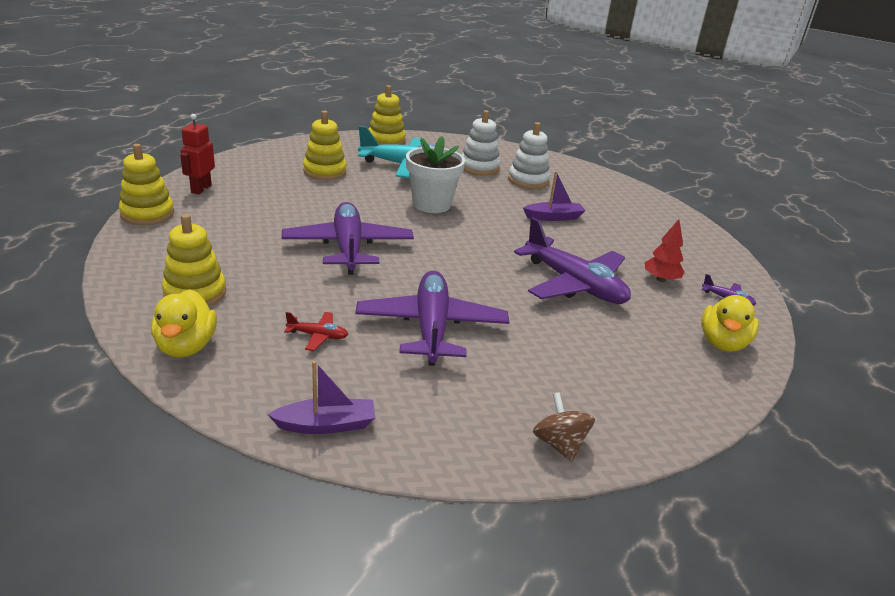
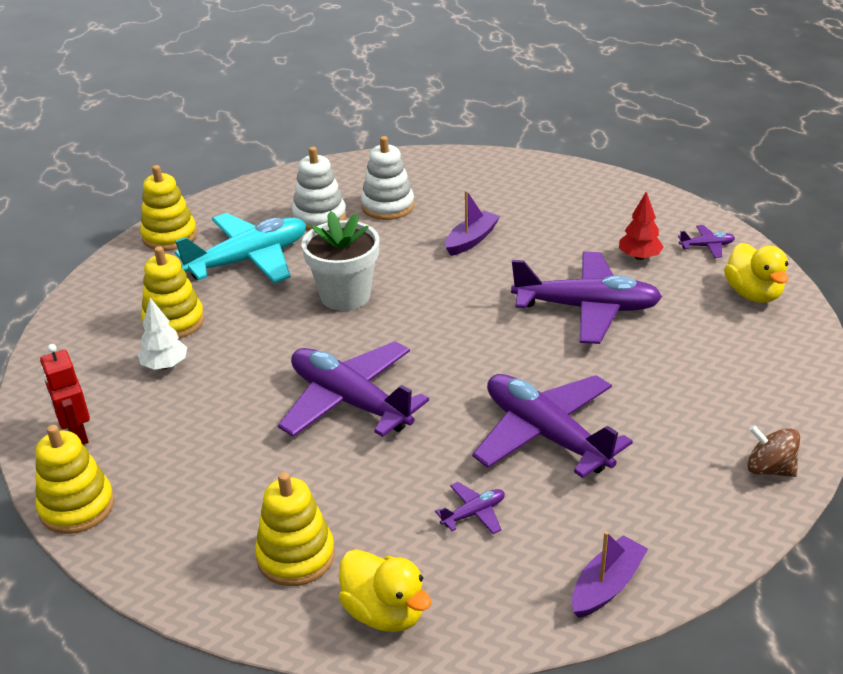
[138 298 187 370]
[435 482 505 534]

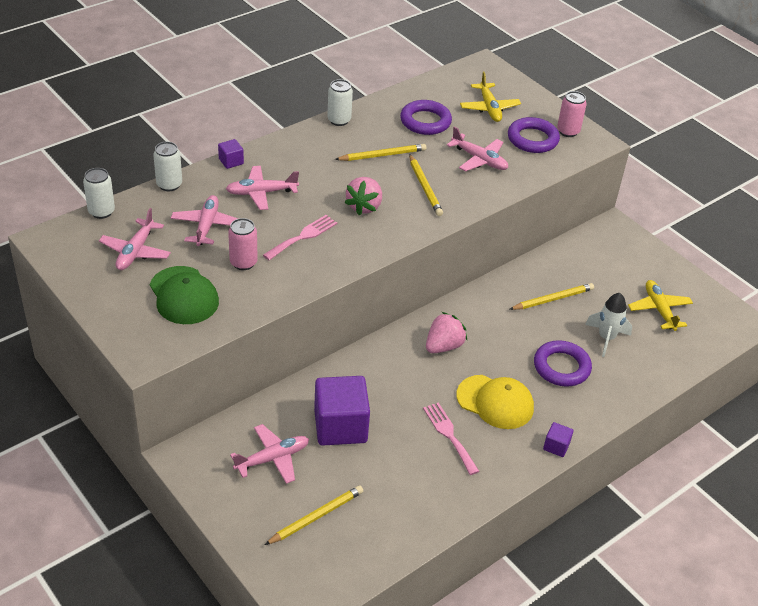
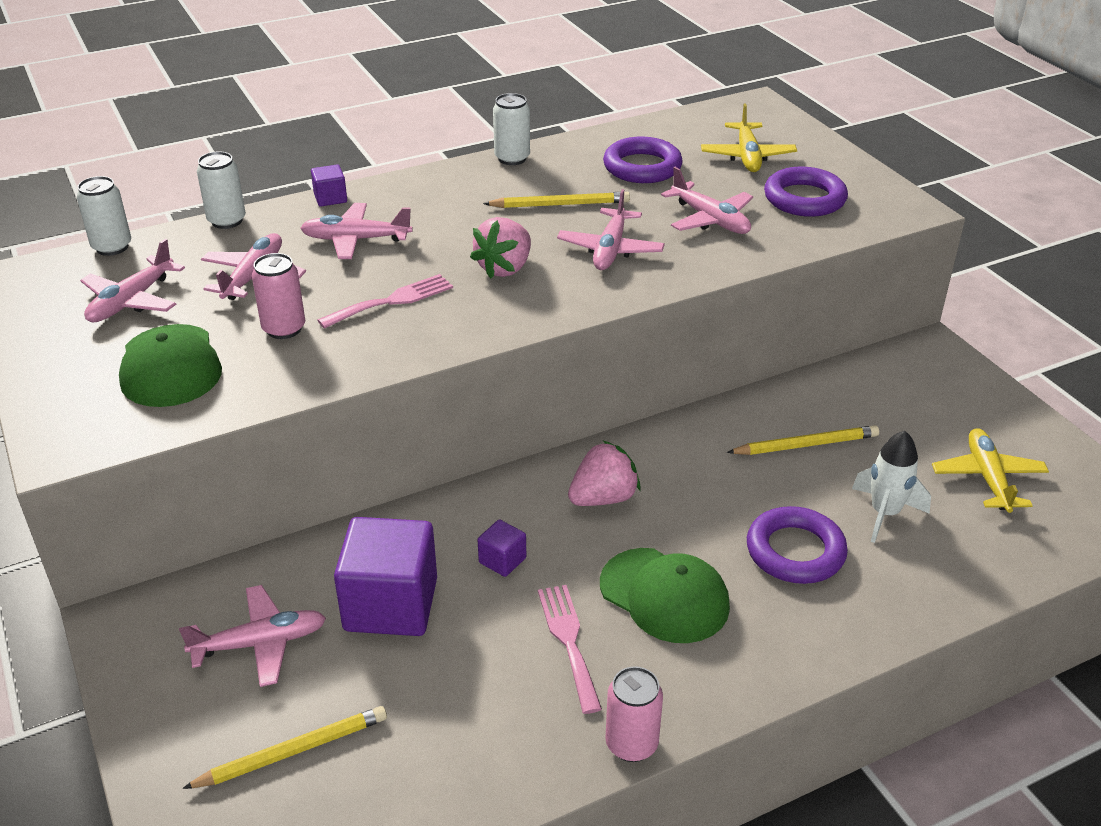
[478 519 526 577]
[605 666 663 762]
[557 189 665 270]
[600 548 730 643]

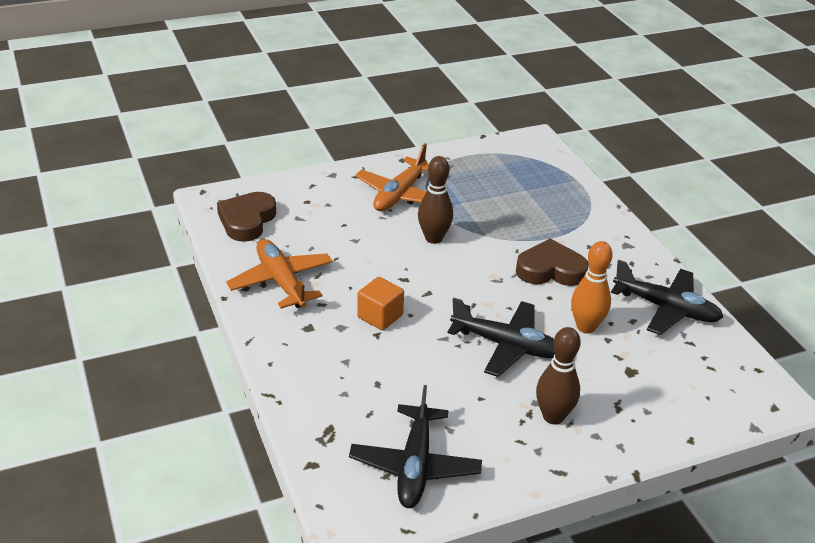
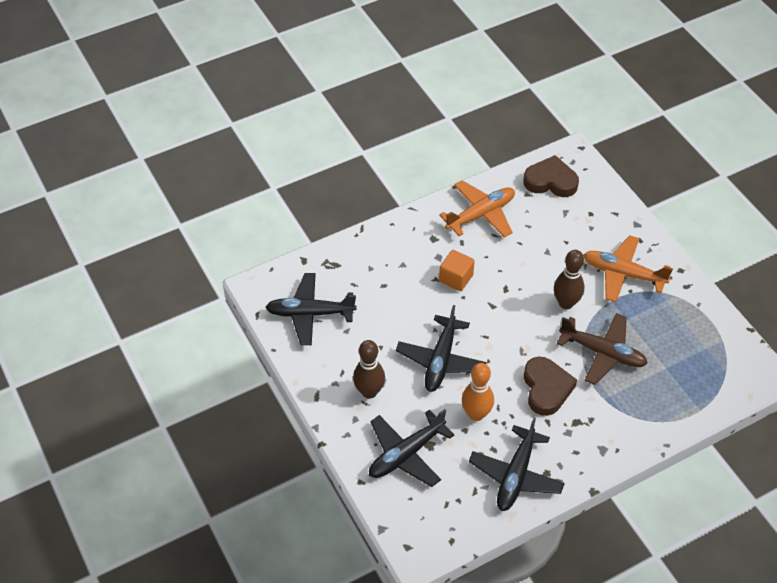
[369 409 454 487]
[557 313 648 385]

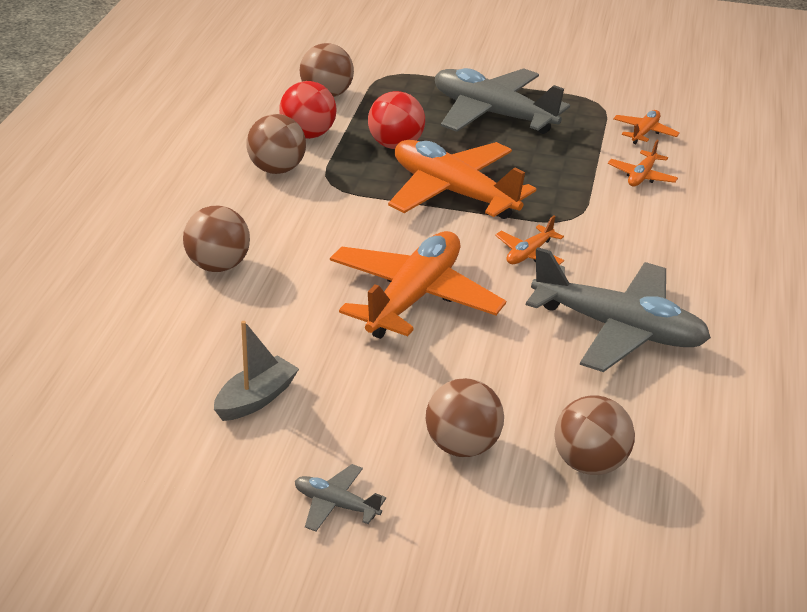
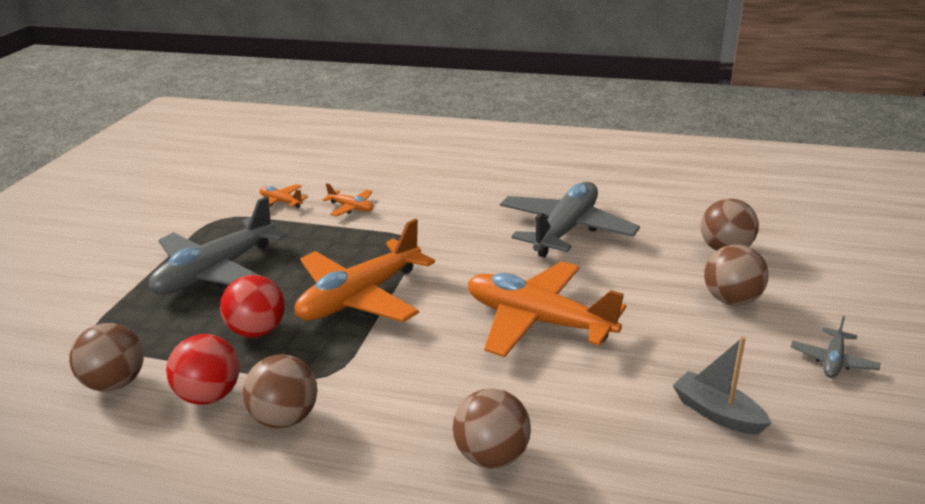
[495 216 564 265] (first image)

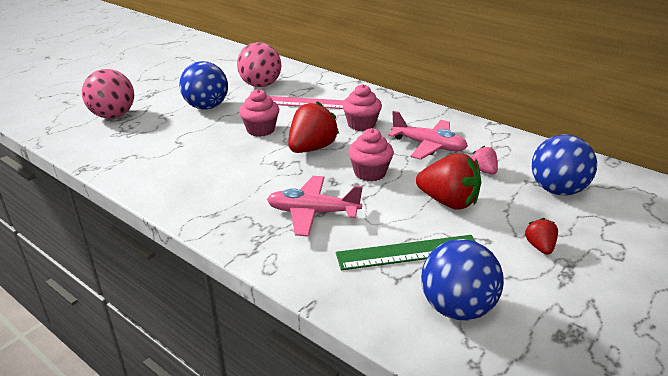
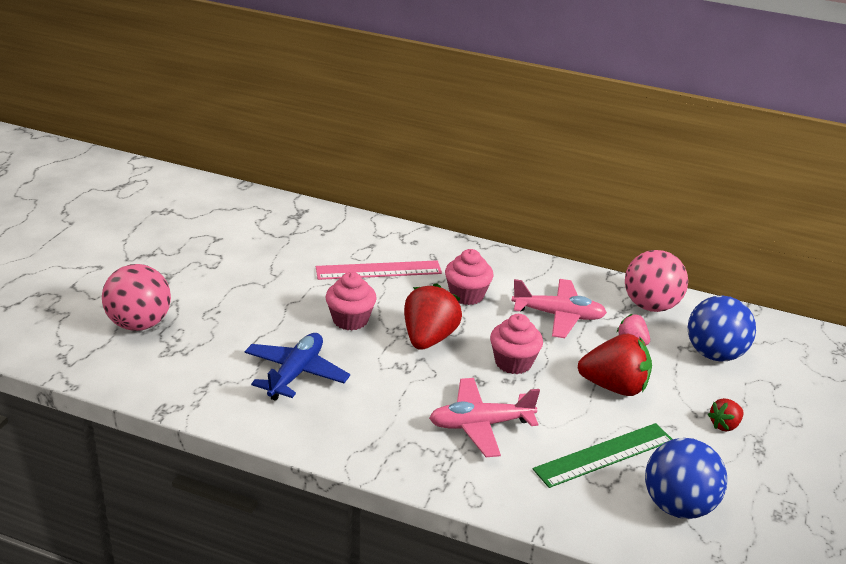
[179 61 228 109] (first image)
[245 333 350 401]
[625 250 688 312]
[708 398 744 432]

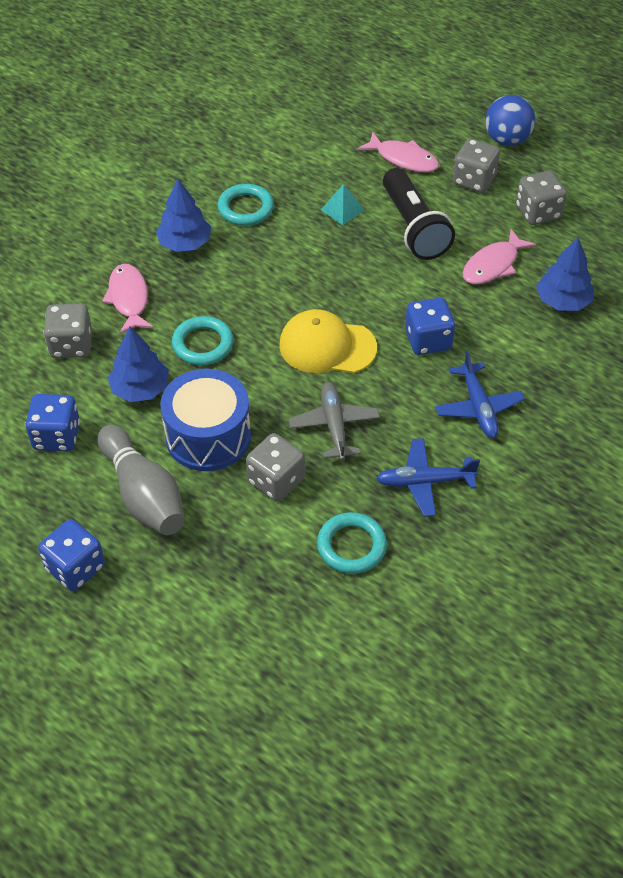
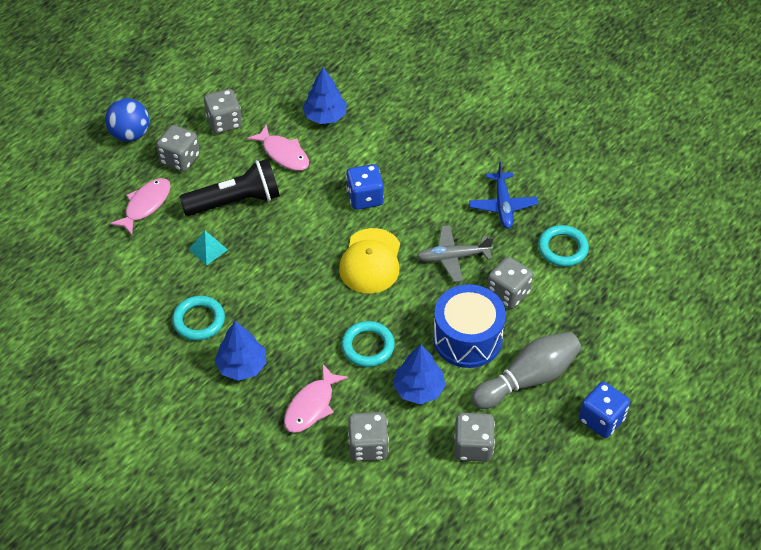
[435 351 525 438] (first image)
[454 413 495 462]
[284 364 348 433]

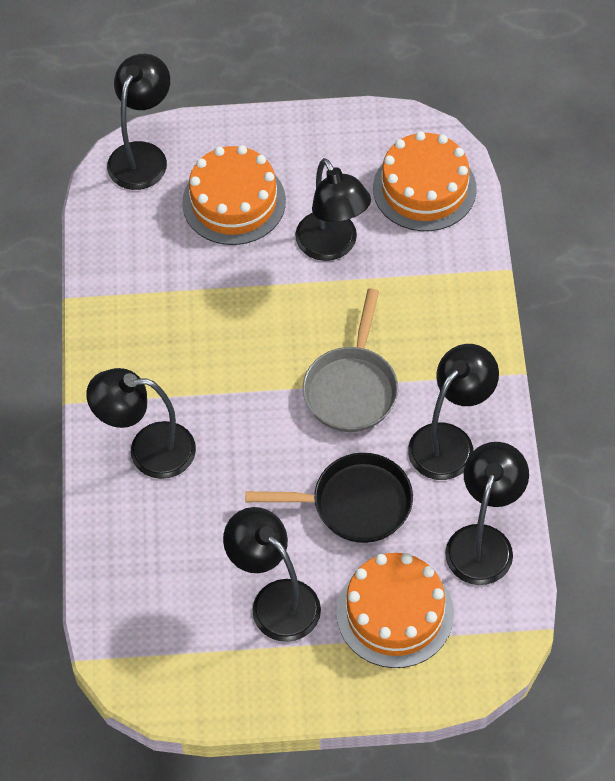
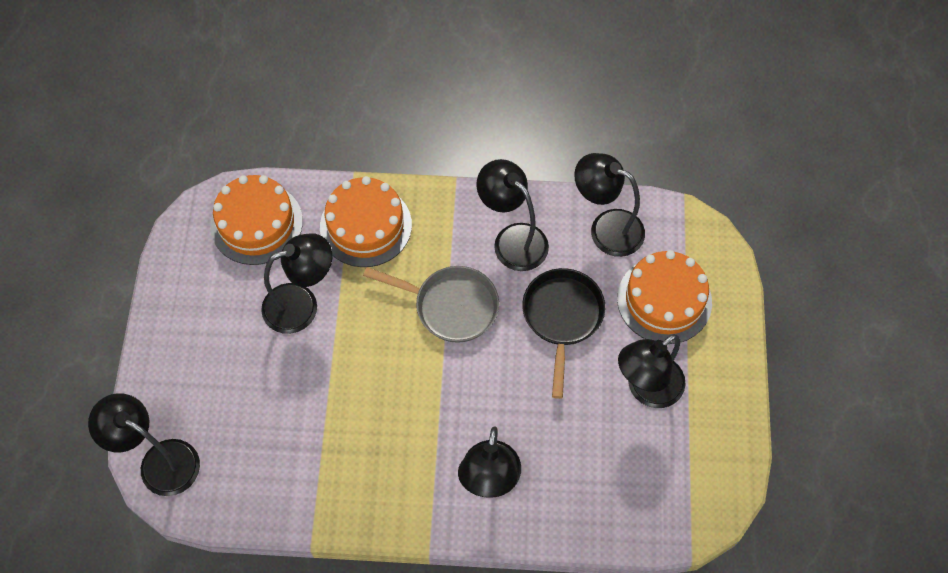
[320 176 412 267]

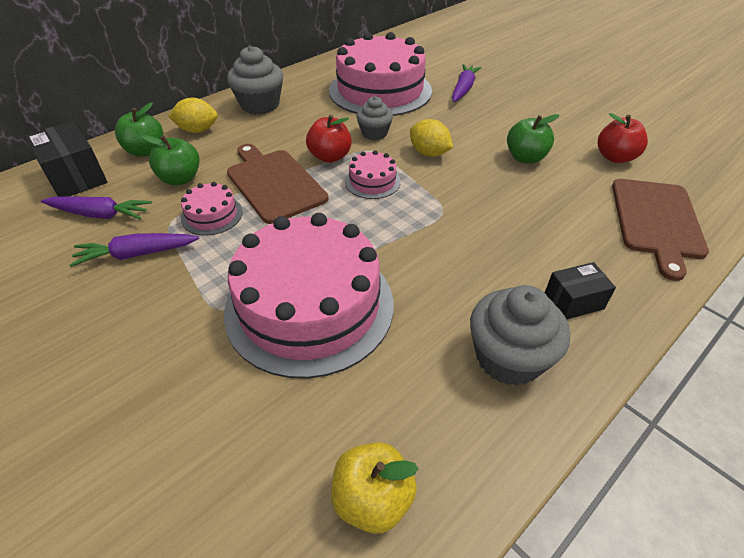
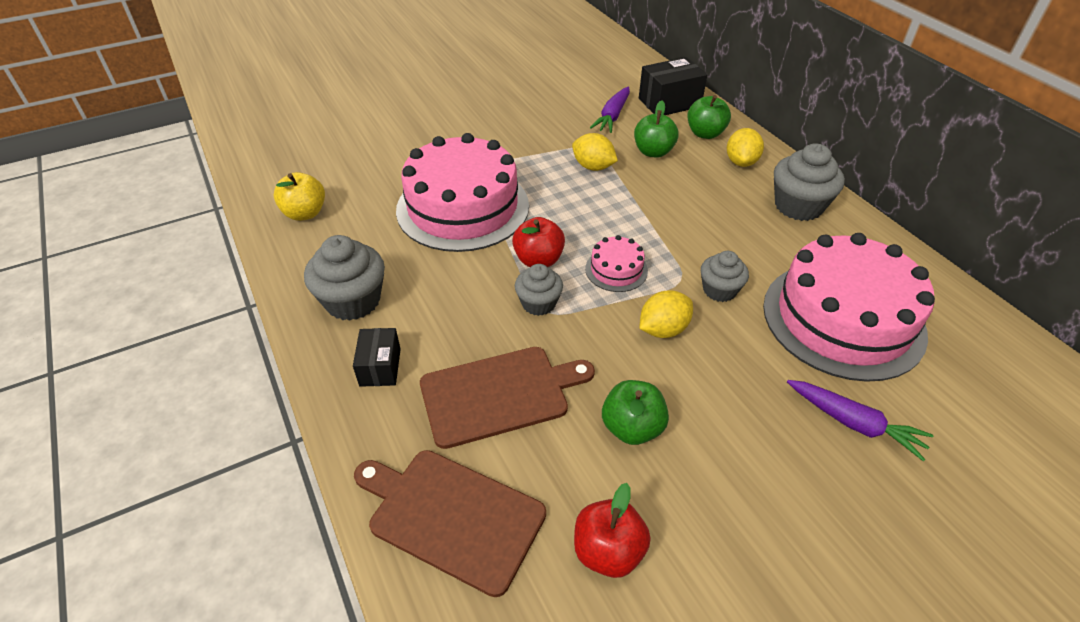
[70 233 199 267] (first image)
[515 264 563 316]
[420 347 595 449]
[512 217 565 267]
[572 133 618 171]

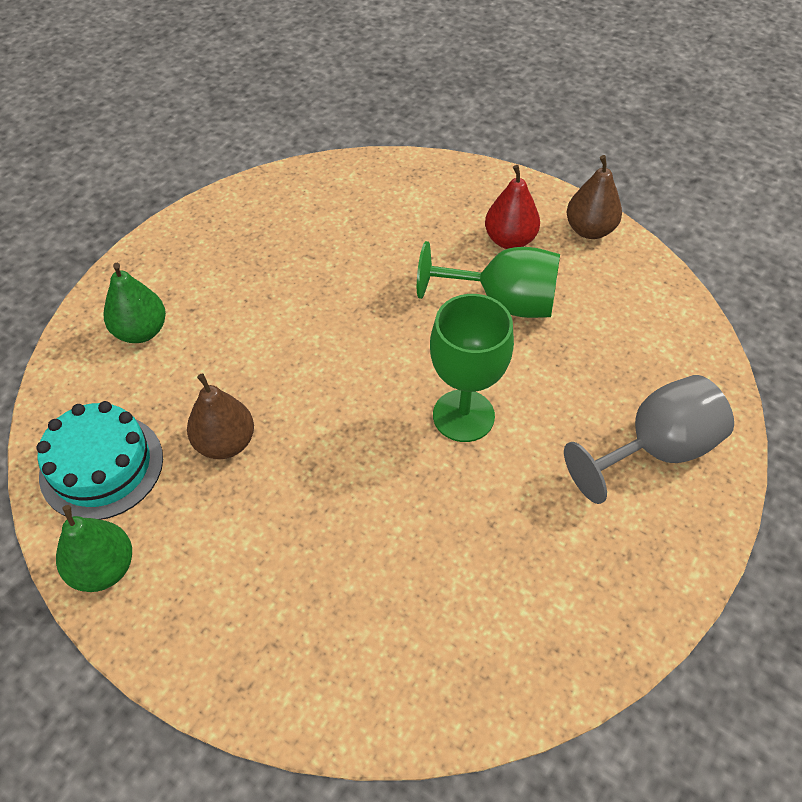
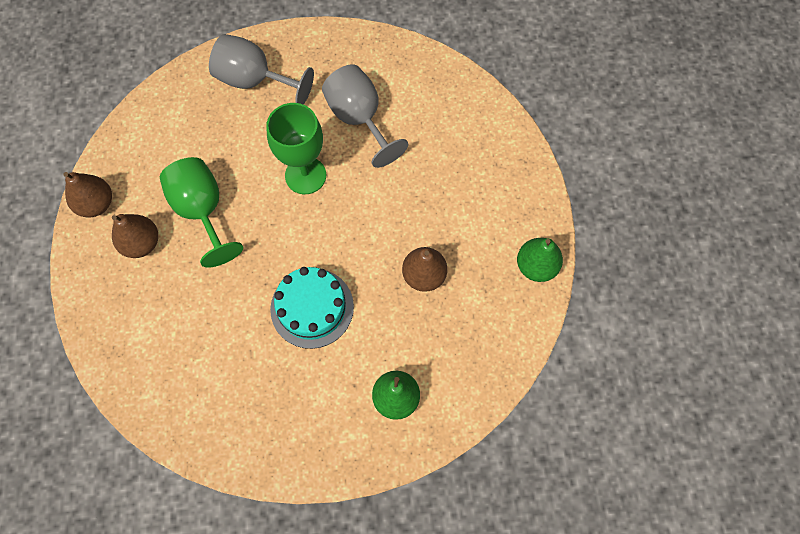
[322 64 408 168]
[270 267 354 349]
[112 214 158 258]

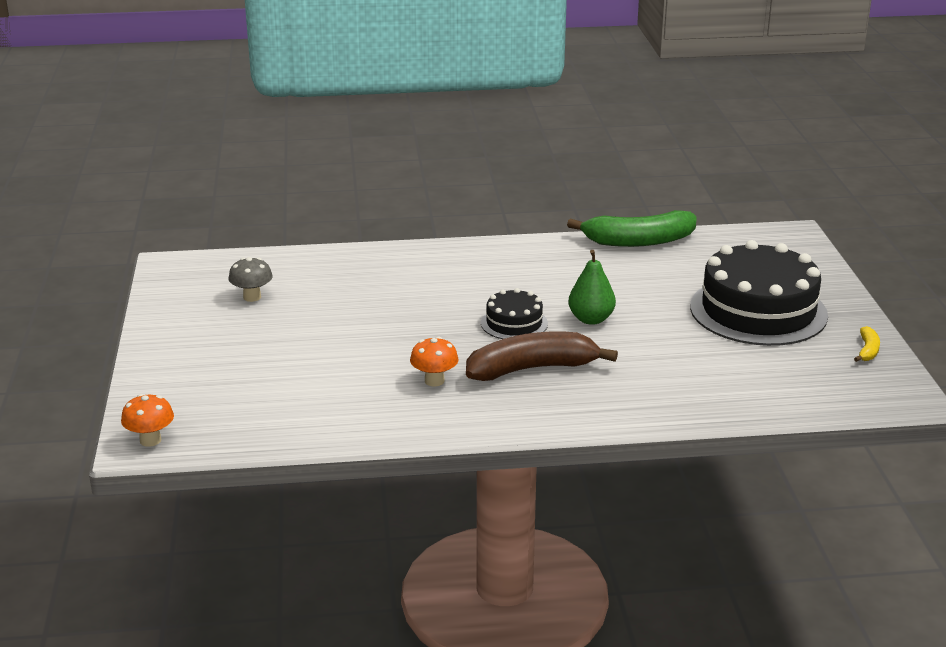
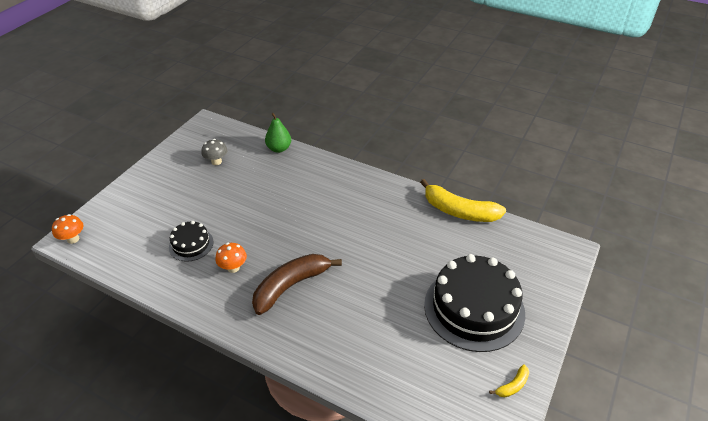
[169 221 214 262]
[265 113 291 153]
[420 179 506 222]
[252 254 342 315]

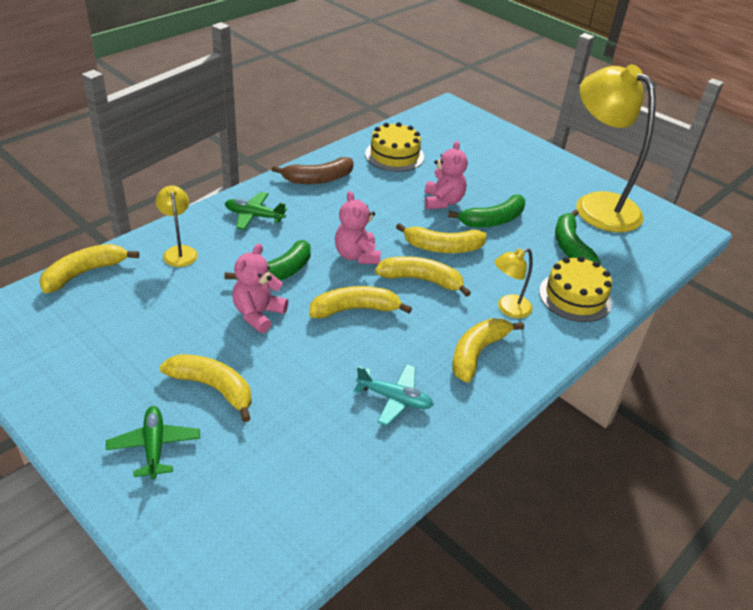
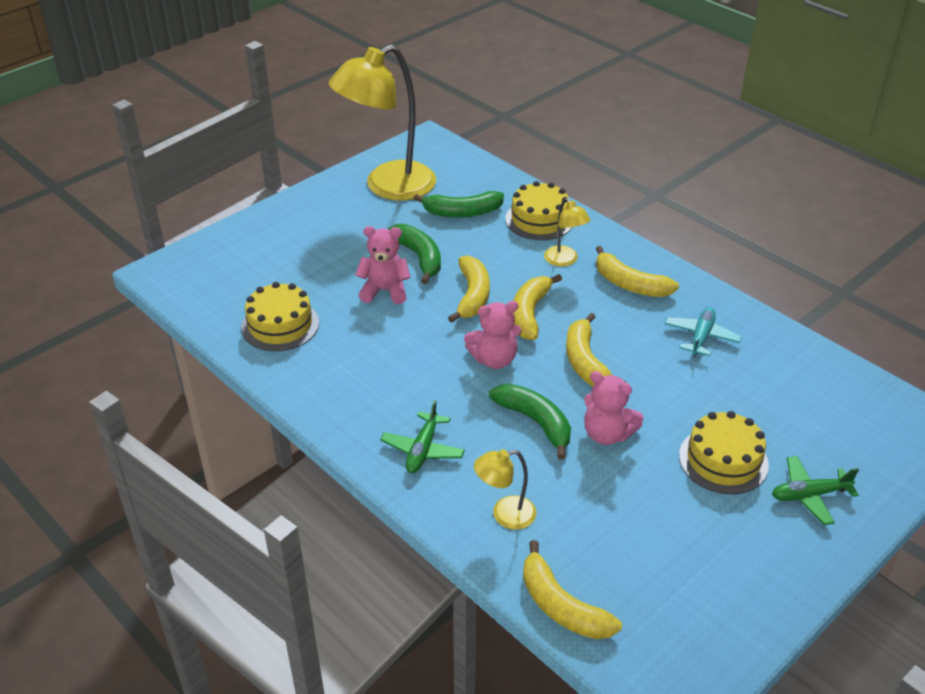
[272 157 354 184] (first image)
[679 411 769 494]

